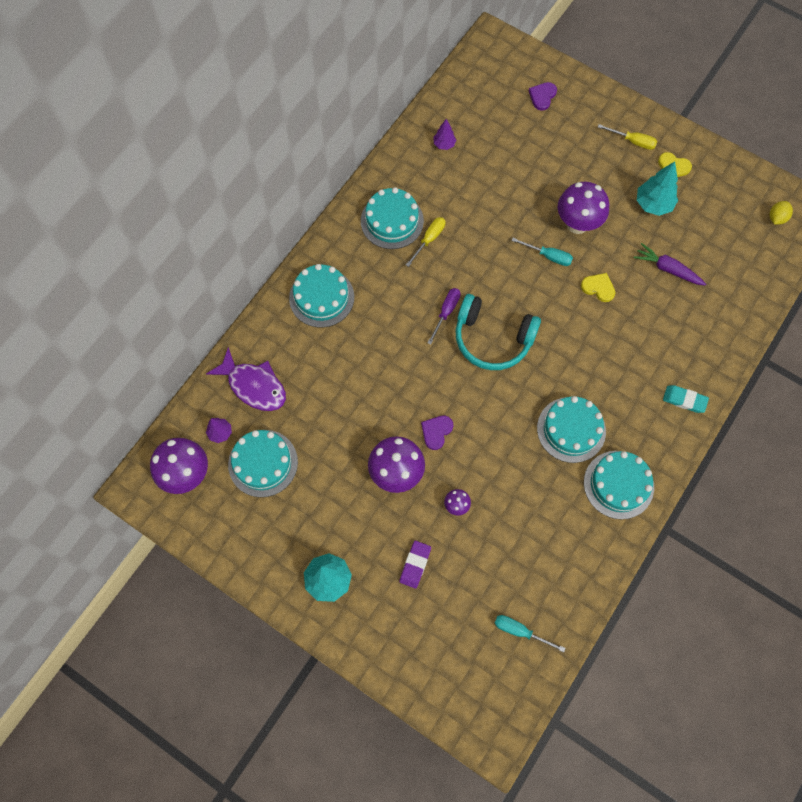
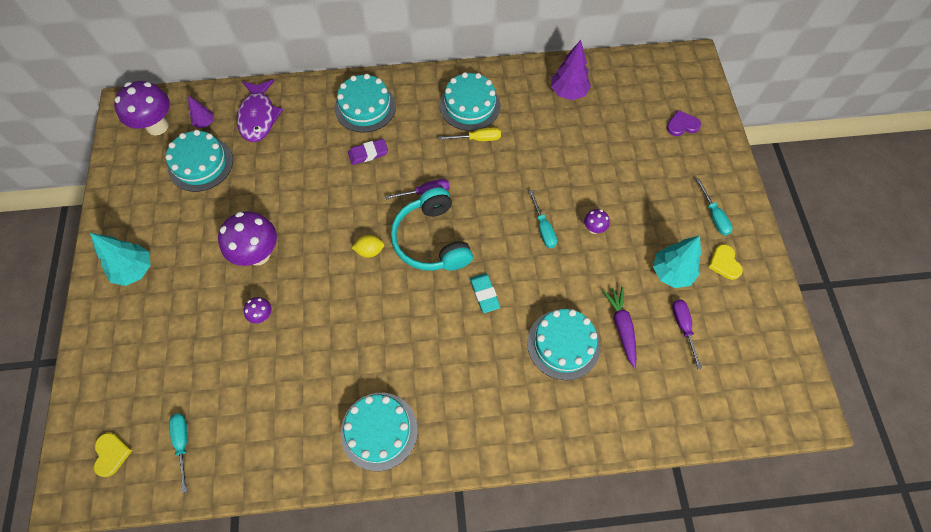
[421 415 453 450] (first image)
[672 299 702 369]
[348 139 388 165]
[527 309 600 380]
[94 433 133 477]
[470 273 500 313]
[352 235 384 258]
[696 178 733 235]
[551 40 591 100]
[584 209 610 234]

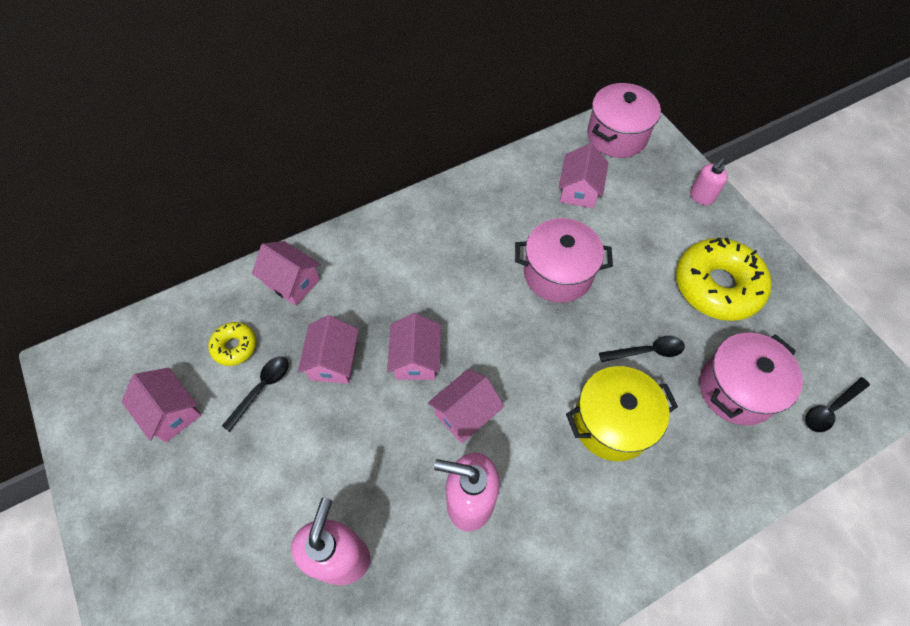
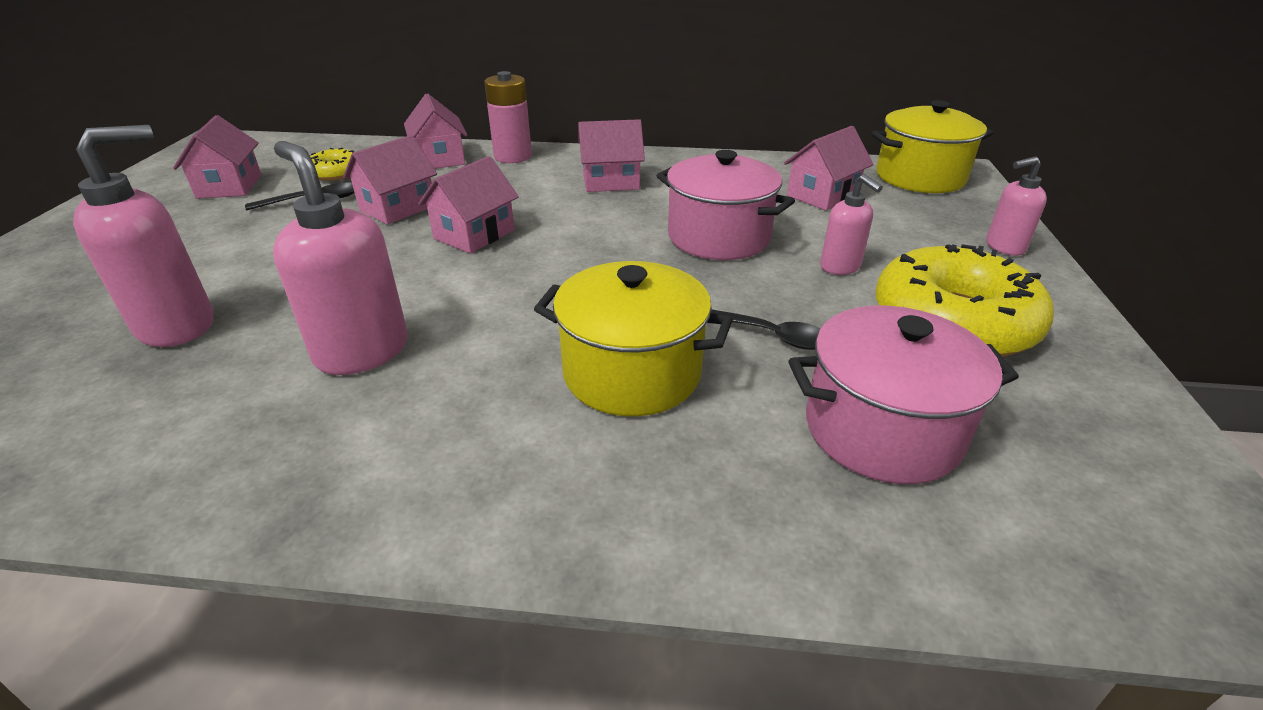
[805 377 870 432] (first image)
[484 71 532 163]
[820 174 883 275]
[578 119 645 192]
[871 100 993 193]

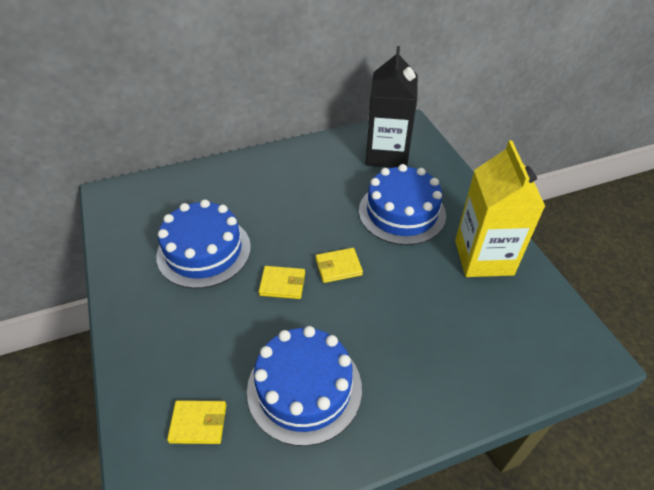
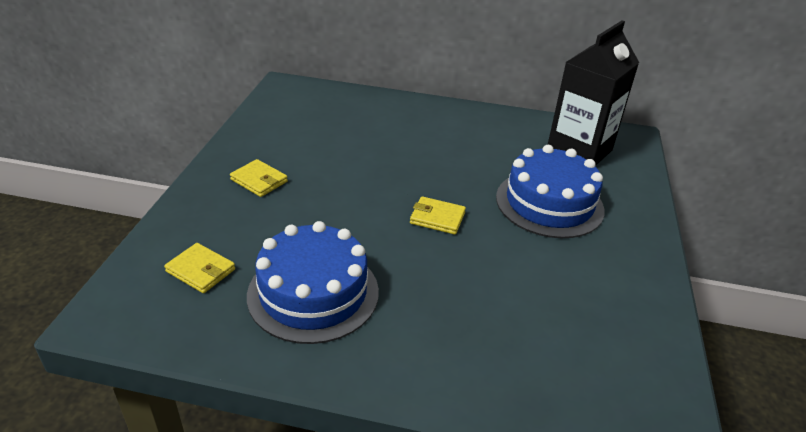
[156 200 251 289] (first image)
[455 140 545 277] (first image)
[230 159 288 197]

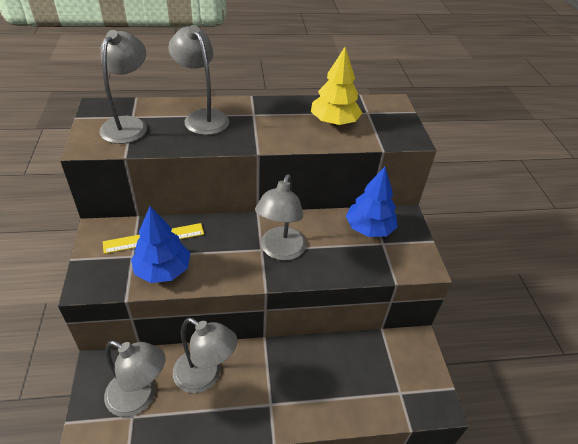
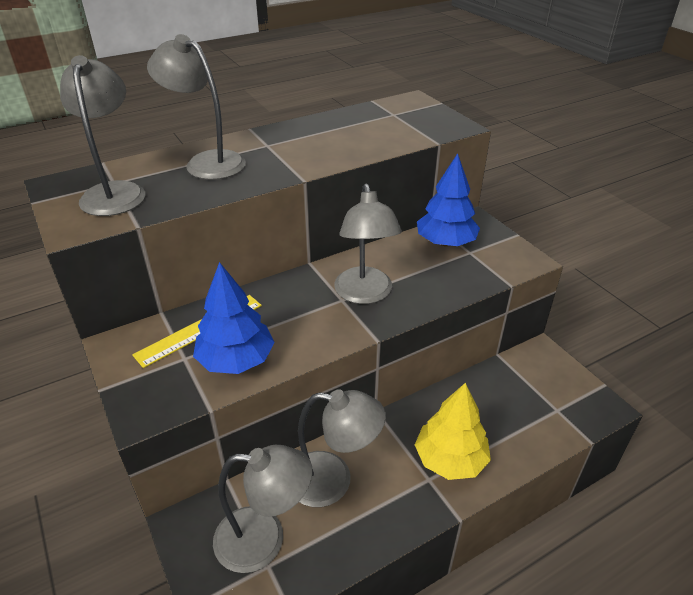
[415 383 491 480]

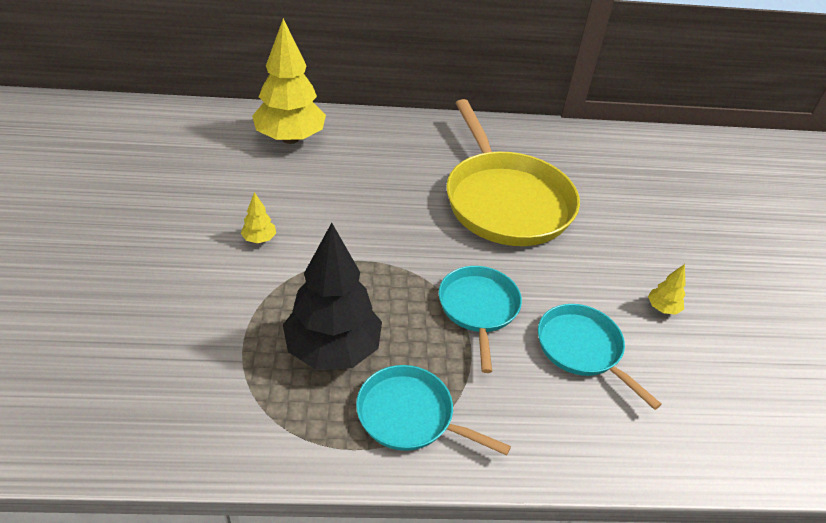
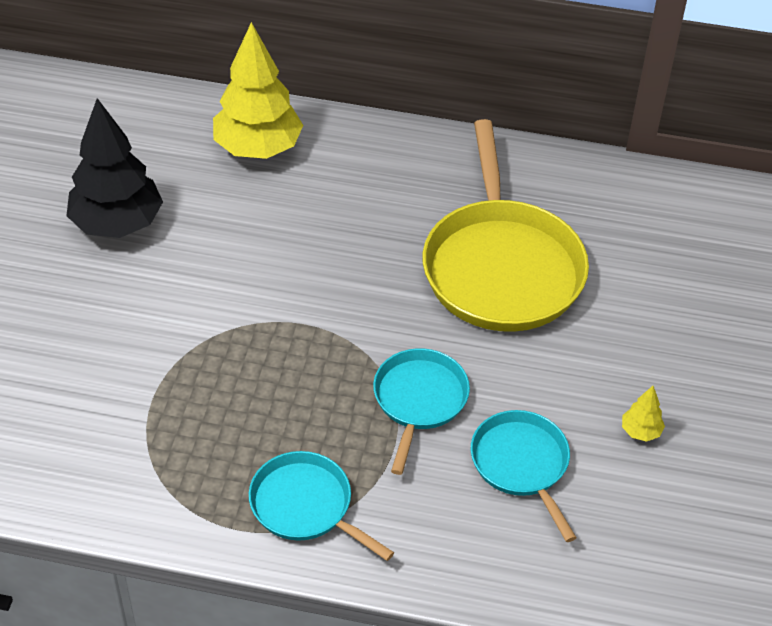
[241 192 276 243] (first image)
[67 98 163 238]

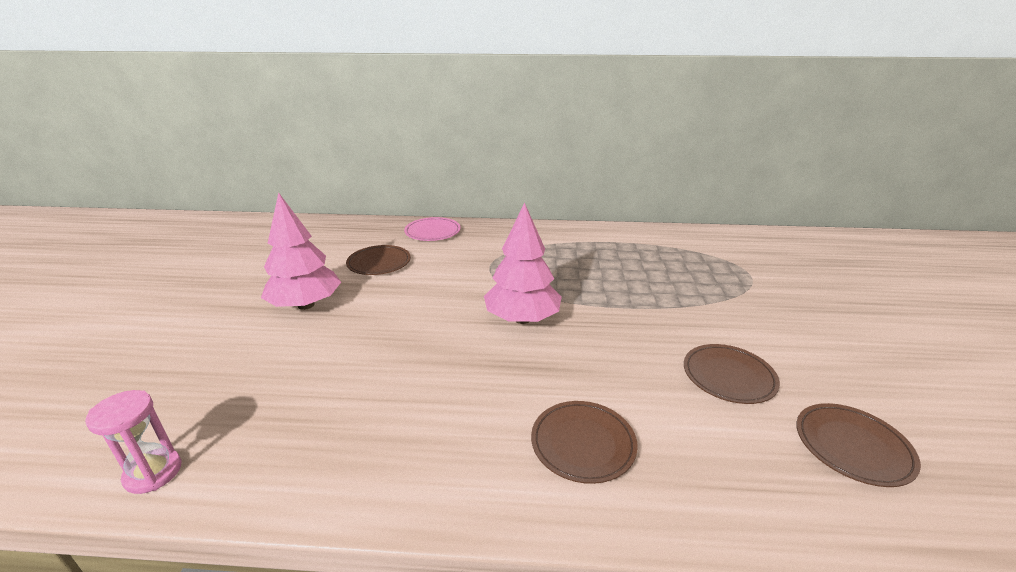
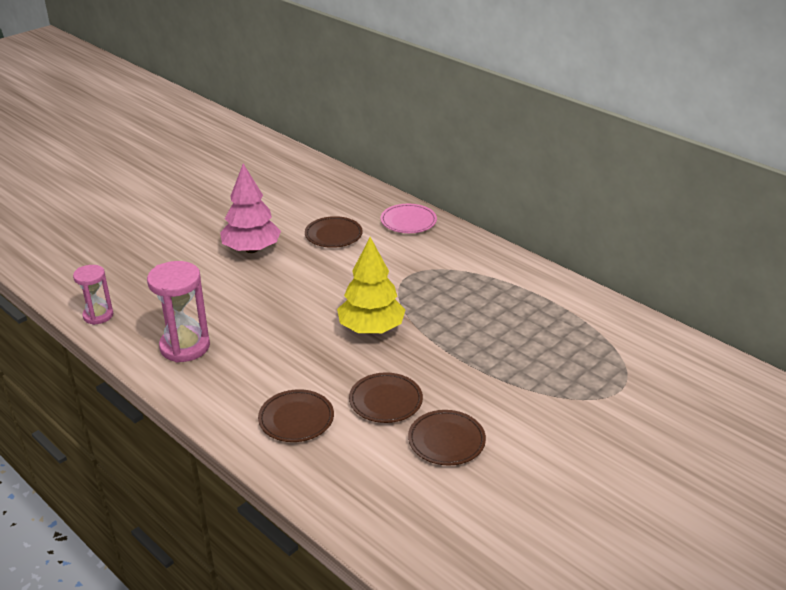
[147 261 210 363]
[349 372 423 423]
[337 237 405 334]

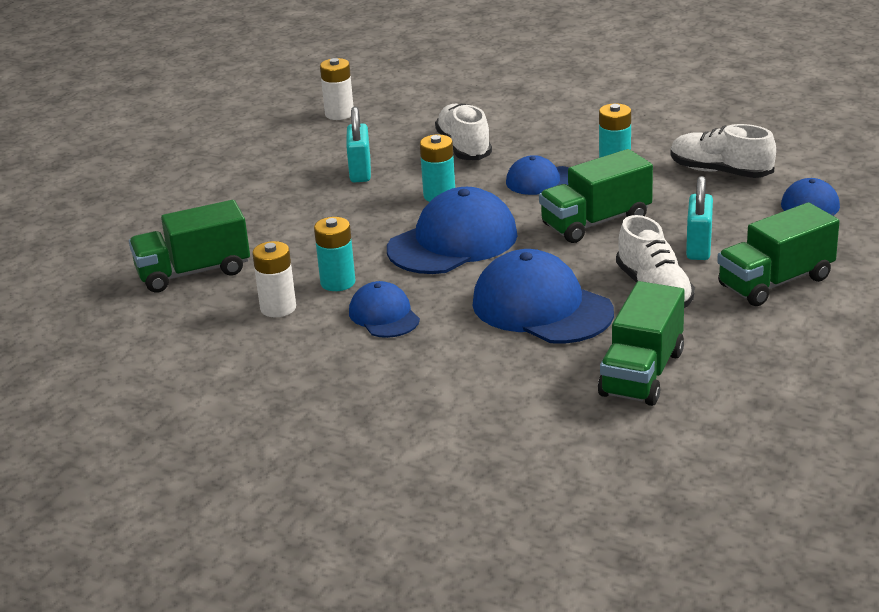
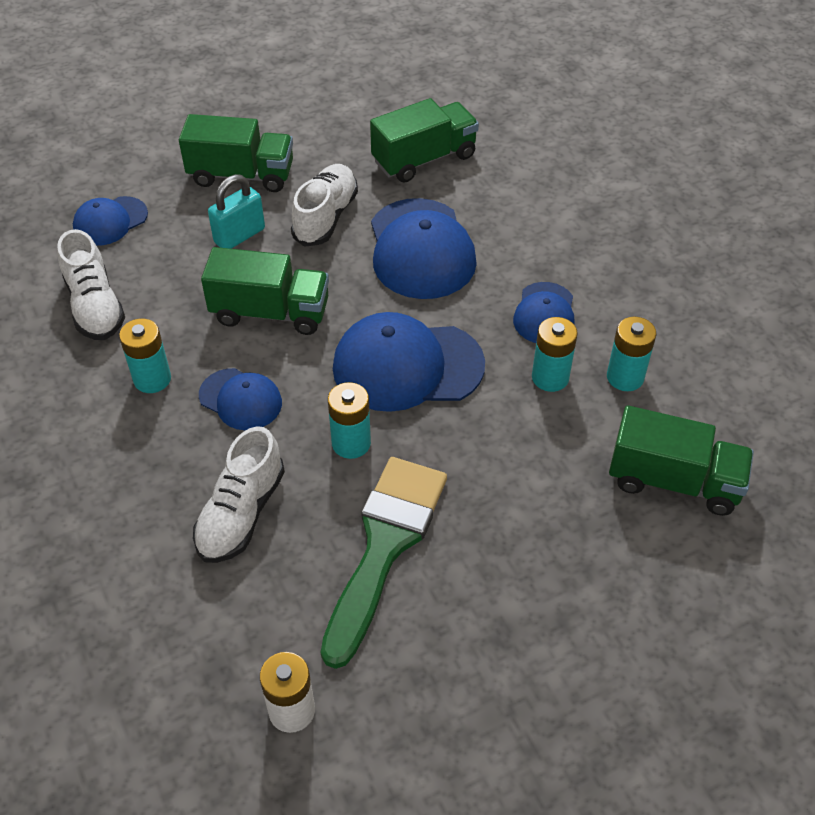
[321 457 447 669]
[607 317 656 391]

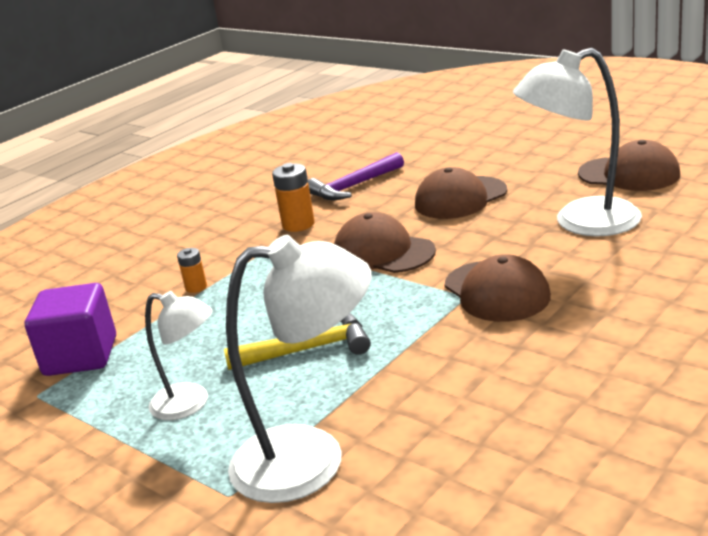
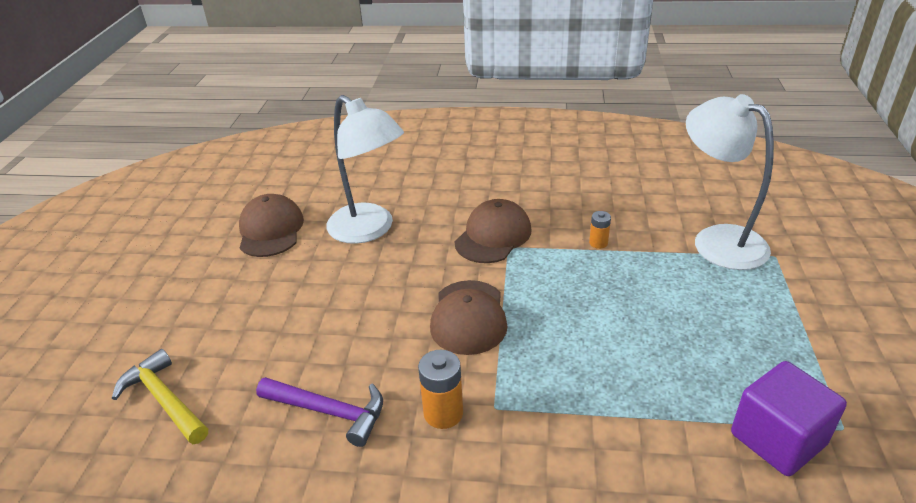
[145 291 213 420] (first image)
[415 167 507 219] (first image)
[589 211 611 249]
[112 349 208 444]

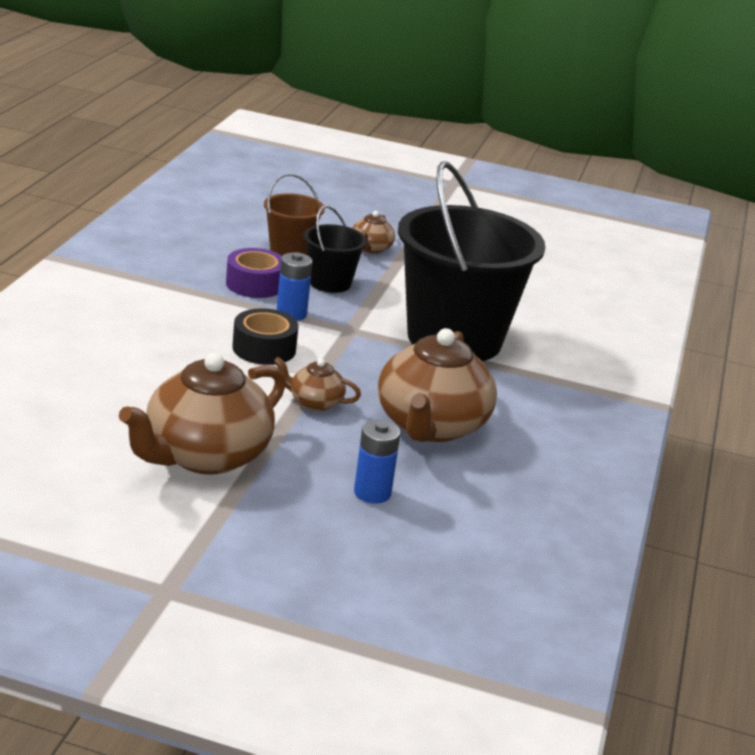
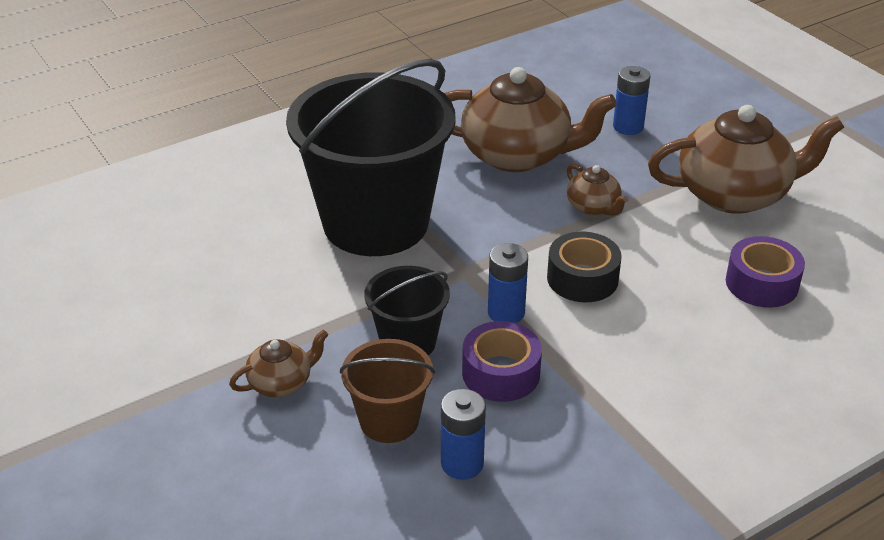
[441 389 486 480]
[726 236 805 308]
[444 67 617 172]

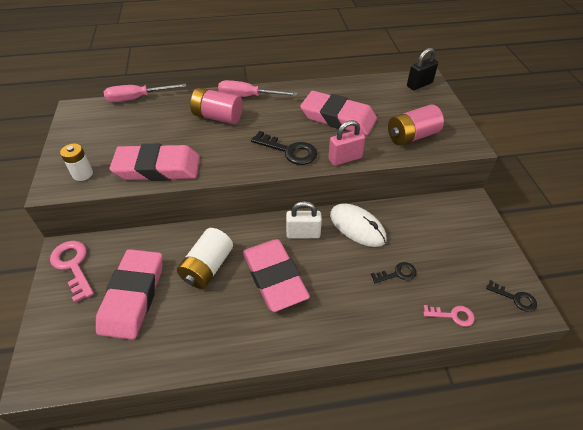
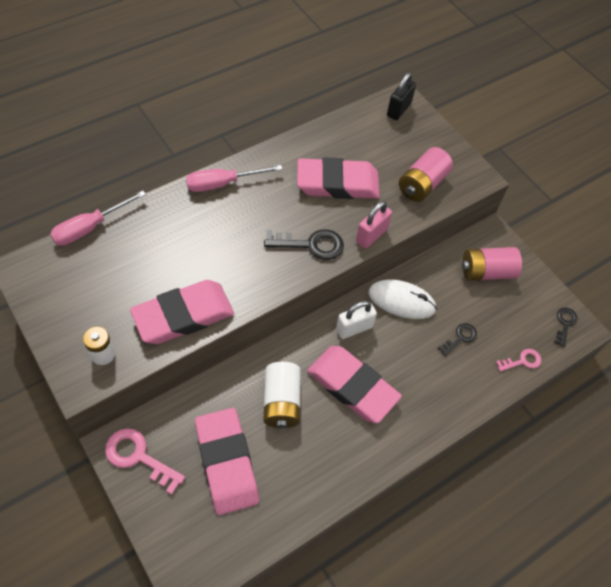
[462 247 522 281]
[554 308 578 347]

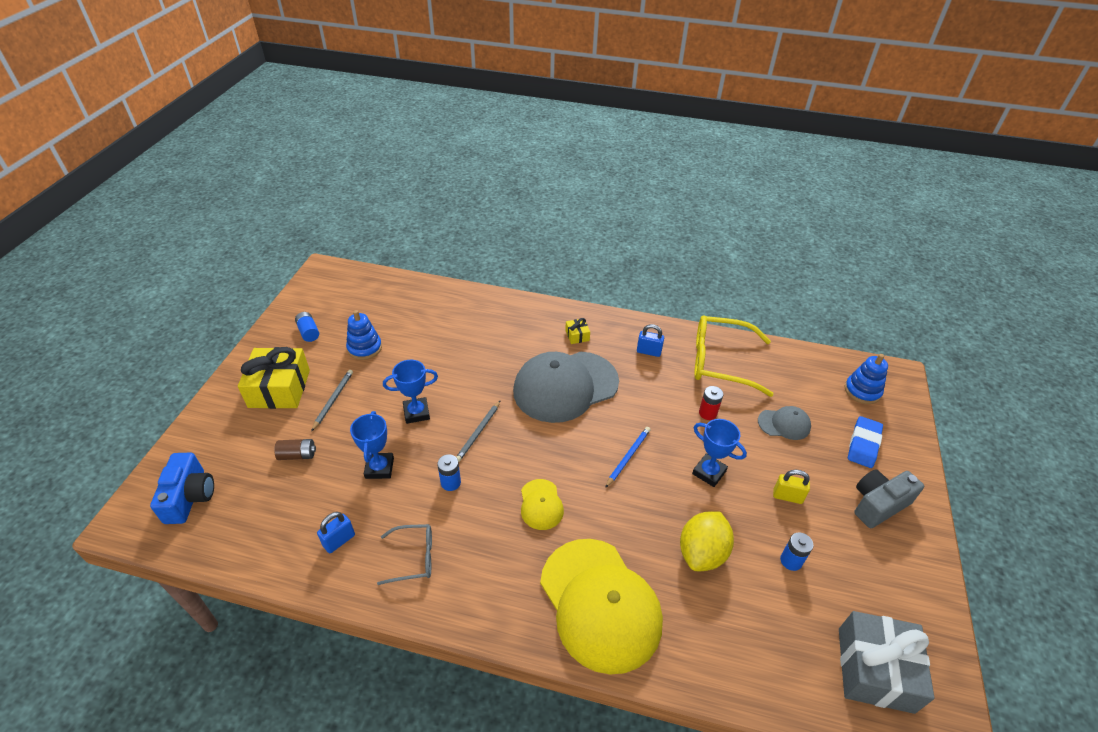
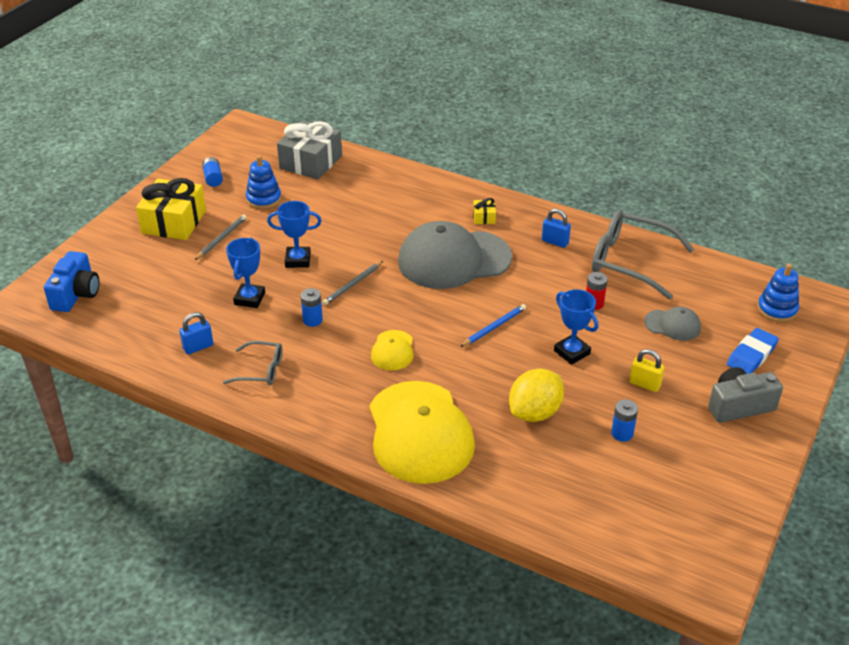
[274 439 316 460] (first image)
[277 120 342 179]
[592 210 695 299]

